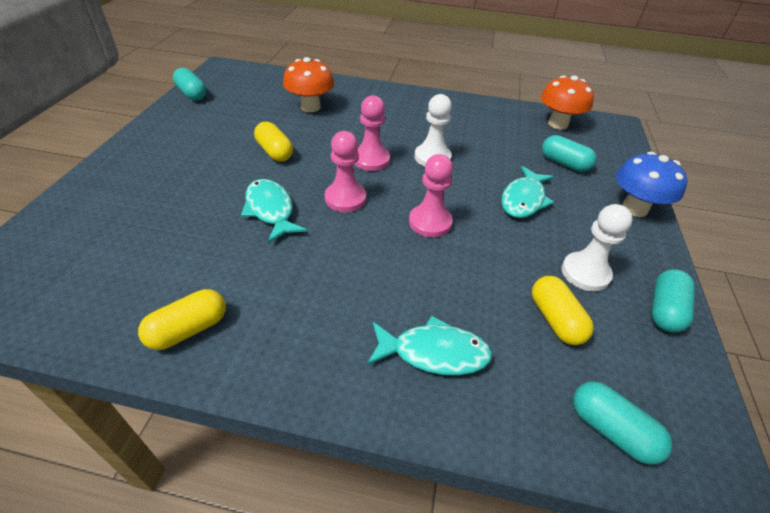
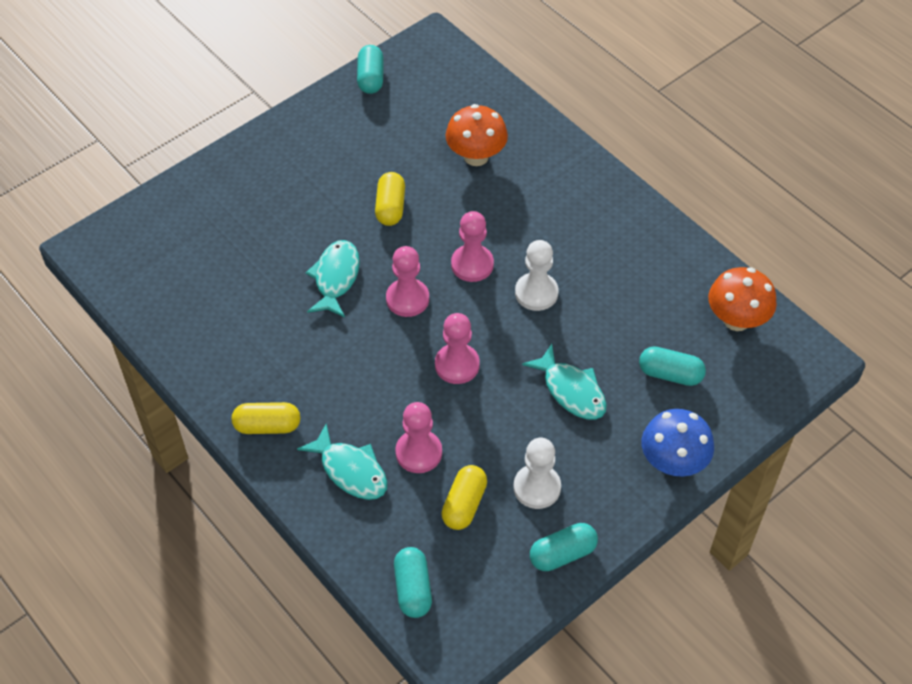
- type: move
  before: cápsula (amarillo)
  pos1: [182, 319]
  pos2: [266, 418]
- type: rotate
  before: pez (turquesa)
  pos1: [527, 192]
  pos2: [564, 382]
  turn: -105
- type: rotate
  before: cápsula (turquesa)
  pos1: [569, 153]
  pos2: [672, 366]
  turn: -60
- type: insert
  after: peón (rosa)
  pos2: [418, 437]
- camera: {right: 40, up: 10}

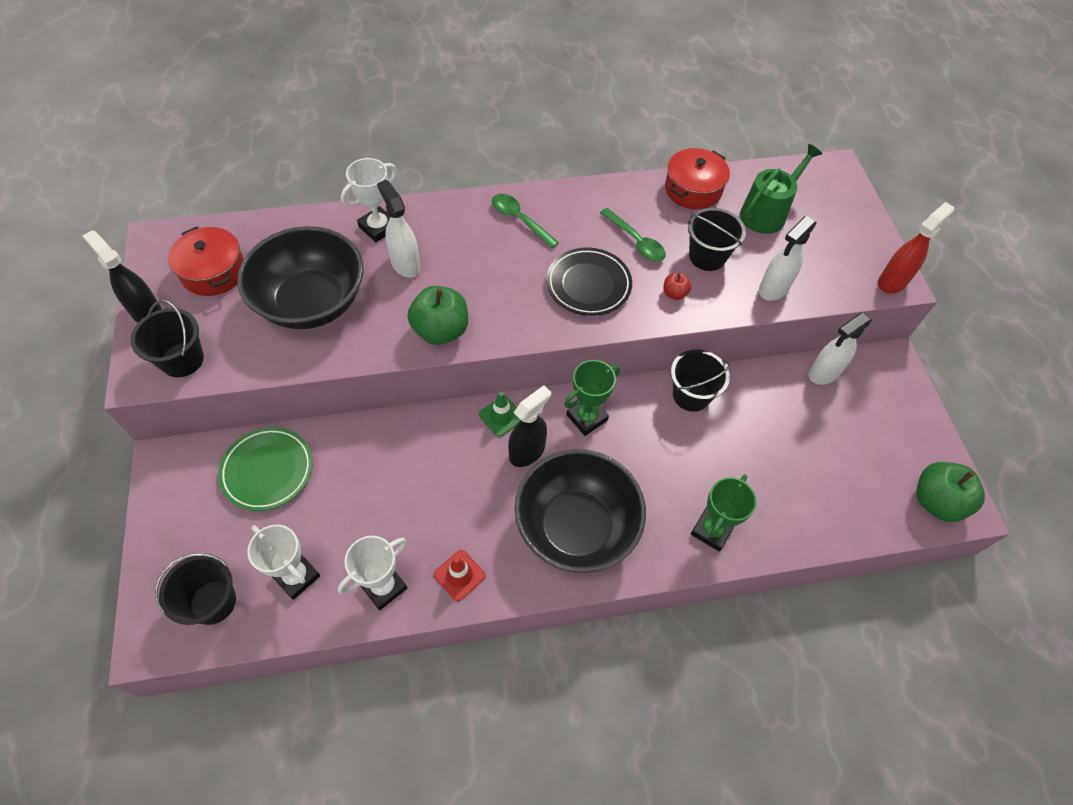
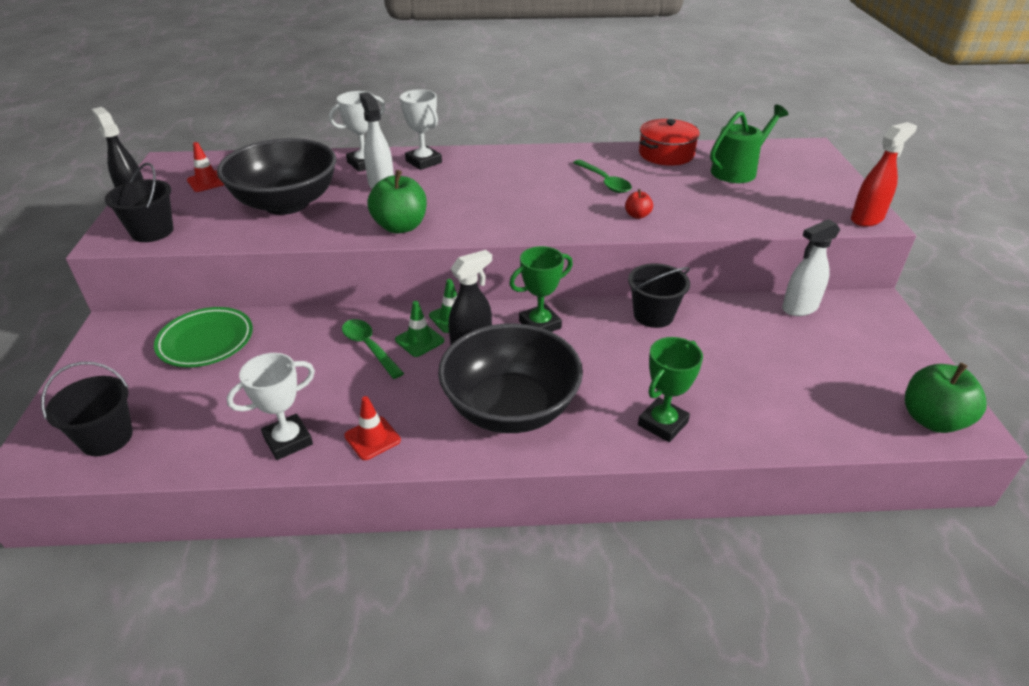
- type: replace
  before: olla (rojo)
  after: cono de tráfico (rojo)
  pos1: [206, 261]
  pos2: [205, 167]
- type: move
  before: trofeo (blanco)
  pos1: [283, 562]
  pos2: [421, 129]
- type: move
  before: cuchara (verde)
  pos1: [525, 221]
  pos2: [373, 349]
- type: delete
  before: plato (negro)
  pos1: [589, 281]
- type: delete
  before: balde (negro)
  pos1: [717, 239]
- type: delete
  before: pulverizador (blanco)
  pos1: [788, 258]
- type: insert
  after: cono de tráfico (verde)
  pos2: [419, 329]
- camera: {right: 10, up: -20}

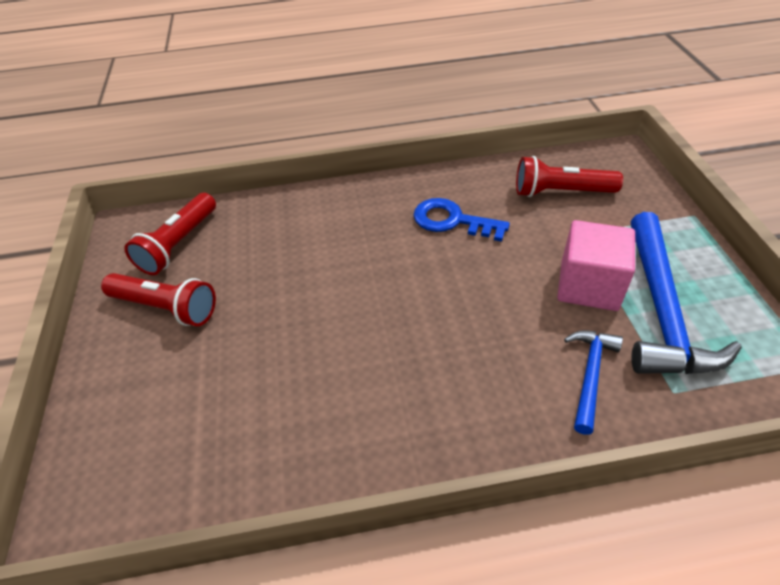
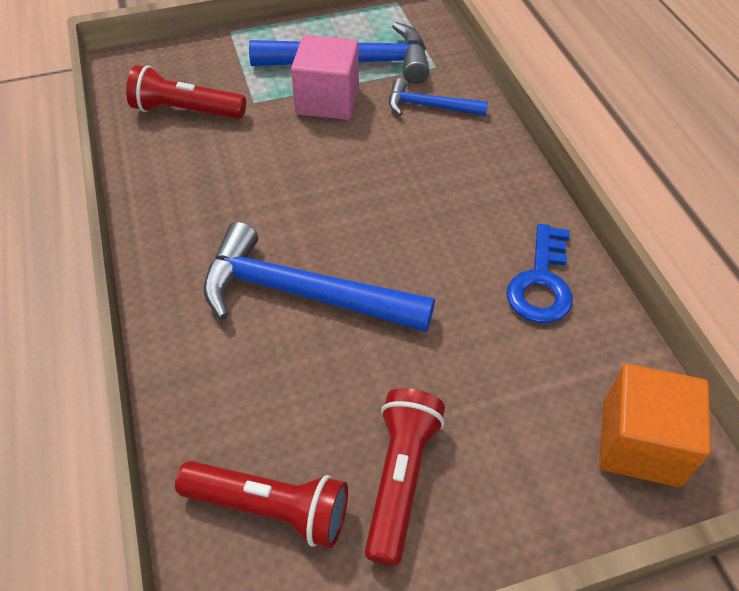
- type: move
  before: llave (azul)
  pos1: [462, 220]
  pos2: [540, 273]
- type: rotate
  before: lámpara de mano (rojo)
  pos1: [569, 176]
  pos2: [186, 92]
  turn: 105
- type: insert
  after: martillo (azul)
  pos2: [319, 277]
- type: insert
  after: cubo (naranja)
  pos2: [655, 425]
- camera: {right: -100, up: 5}

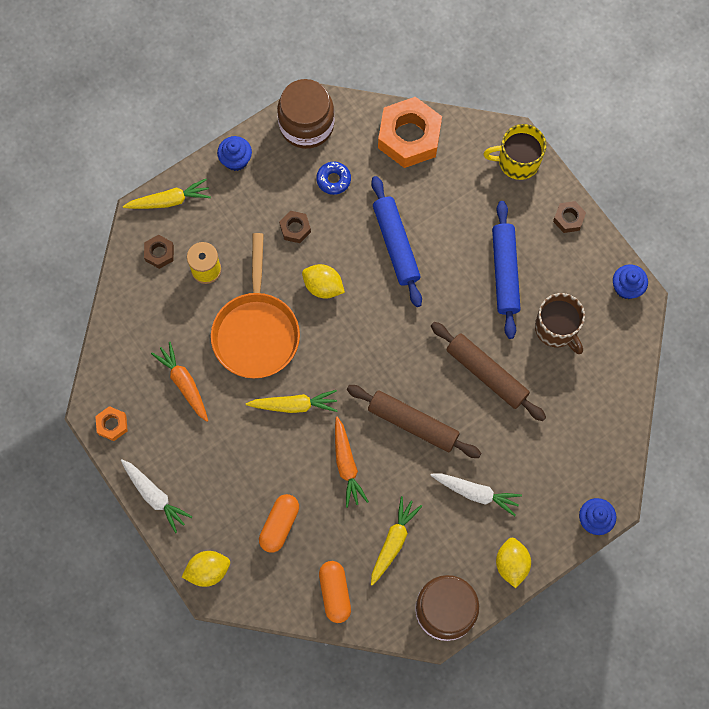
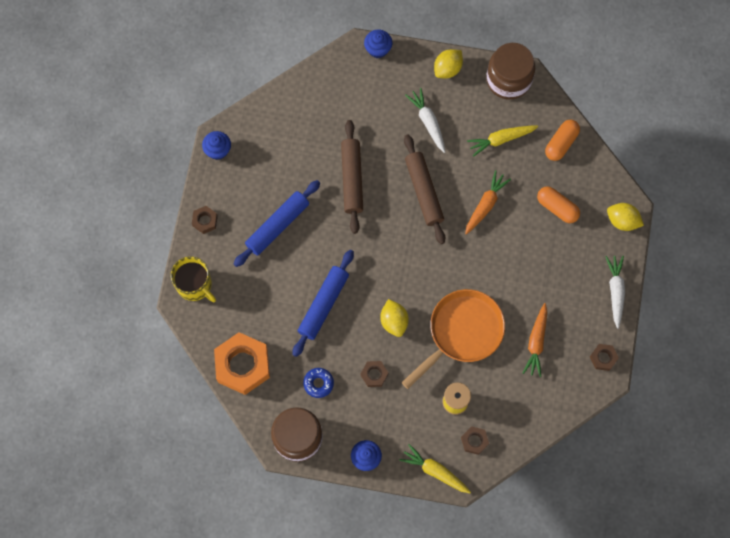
- type: recolor
  before: tuerca (naranja)
  after: tuerca (marrón)
  pos1: [111, 423]
  pos2: [604, 357]
- type: delete
  before: zanahoria (amarillo)
  pos1: [292, 401]
- type: rotate
  before: cápsula (naranja)
  pos1: [279, 523]
  pos2: [558, 204]
  turn: 60
- type: delete
  before: taza (marrón)
  pos1: [560, 323]
- camera: {right: -135, up: 0}

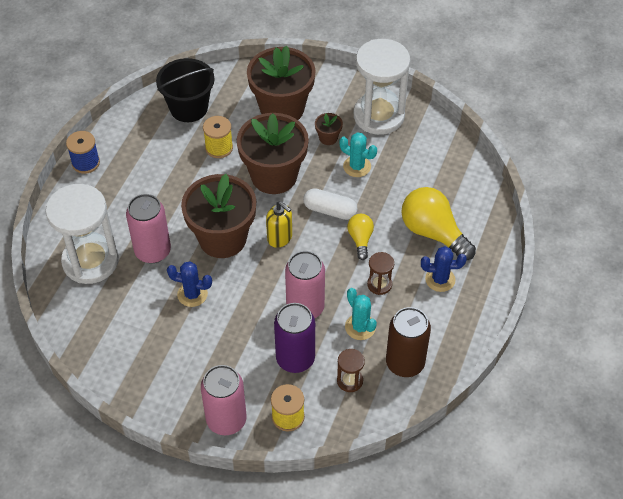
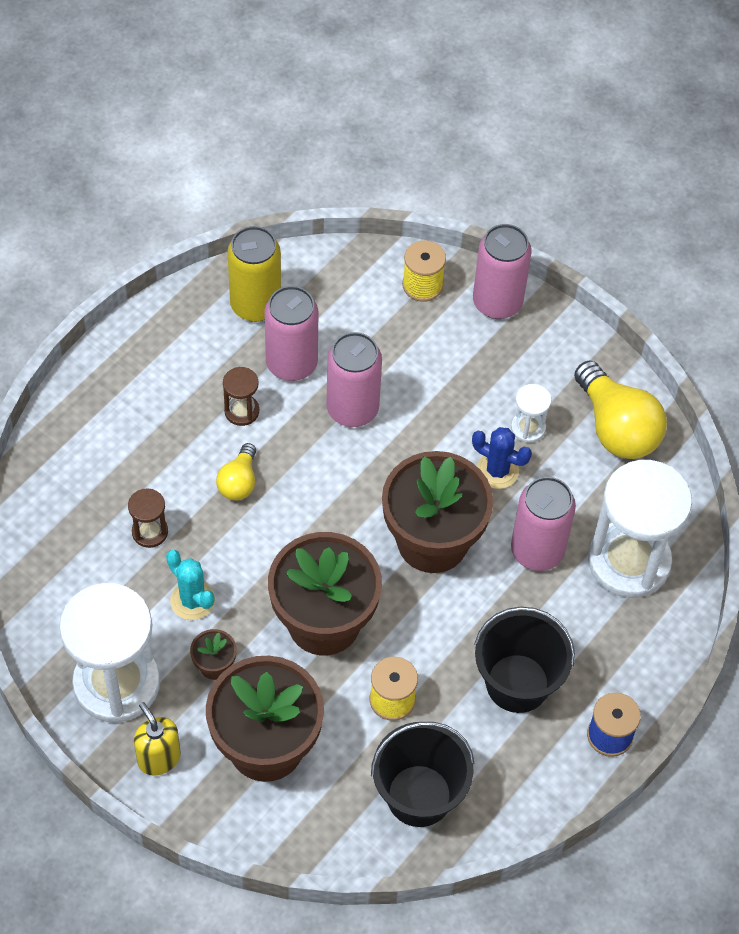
- type: move
  before: dispensador de jabón (amarillo)
  pos1: [279, 224]
  pos2: [157, 739]
- type: delete
  before: lata (morado)
  pos1: [294, 338]
- type: delete
  before: cápsula (blanco)
  pos1: [330, 204]
- type: move
  before: reloj de arena (marrón)
  pos1: [351, 370]
  pos2: [148, 518]
- type: replace
  before: cactus (turquesa)
  after: lata (rosa)
  pos1: [361, 314]
  pos2: [291, 333]
- type: recolor
  before: lata (marrón)
  after: lata (amarillo)
  pos1: [408, 342]
  pos2: [254, 274]
- type: move
  before: bombilla (amarillo)
  pos1: [438, 223]
  pos2: [620, 410]
- type: delete
  before: cactus (azul)
  pos1: [444, 269]
- type: insert
  after: balde (negro)
  pos2: [524, 660]
- type: insert
  after: reloj de arena (blanco)
  pos2: [531, 413]
- camera: {right: -165, up: 5}

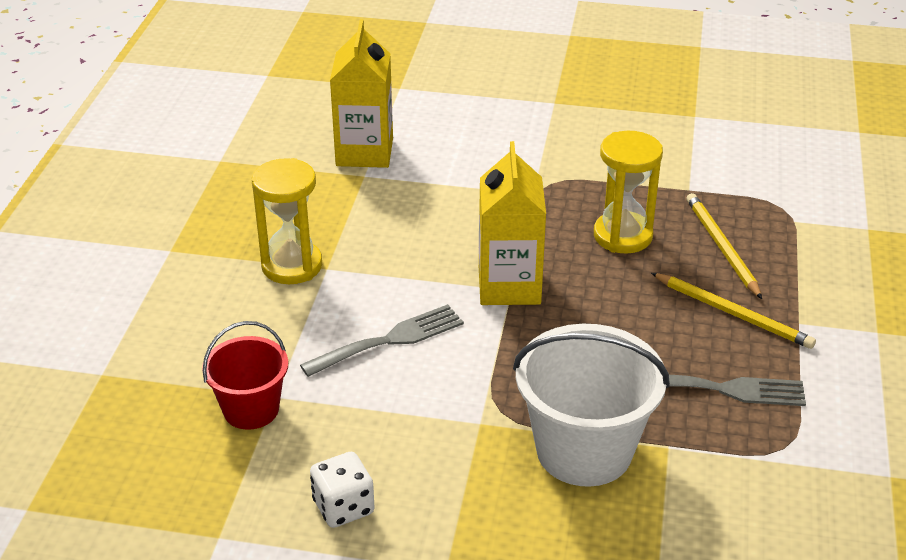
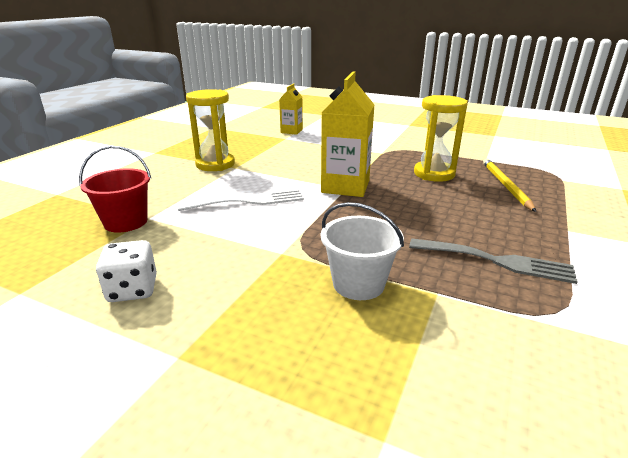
- type: recolor
  before: tenedor (gris)
  after: tenedor (blanco)
  pos1: [382, 340]
  pos2: [240, 200]
- type: resize
  before: cartón de leche (amarillo)
  pos1: [361, 93]
  pos2: [291, 109]
  scale: 0.58
- type: resize
  before: balde (blanco)
  pos1: [591, 405]
  pos2: [362, 251]
  scale: 0.6
- type: delete
  before: lápiz (amarillo)
  pos1: [733, 311]
- camera: {right: 15, up: -10}

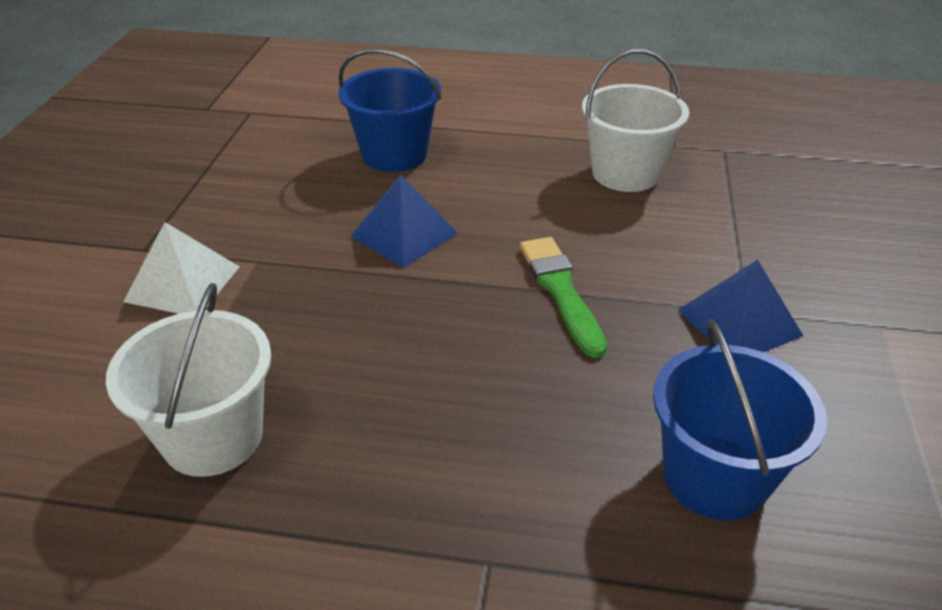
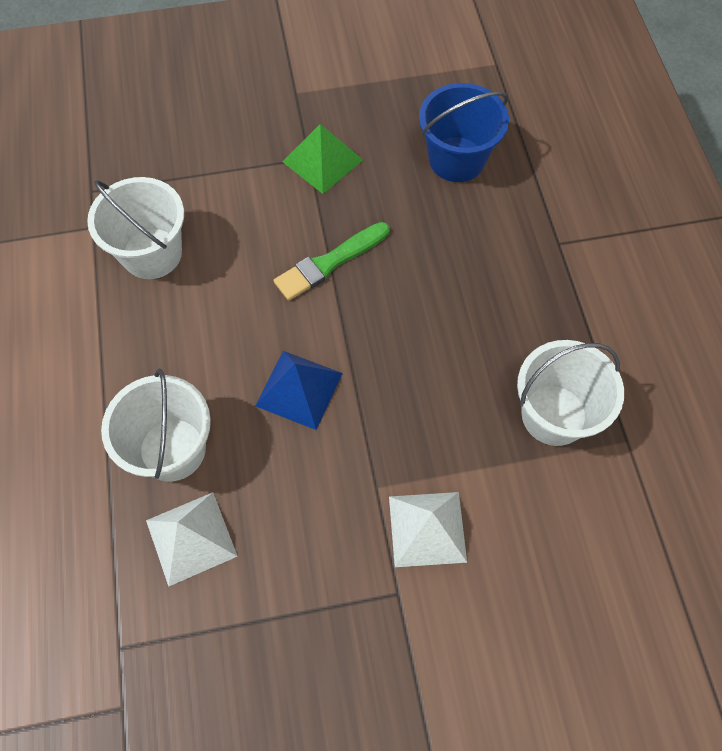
- type: recolor
  before: balde (azul)
  after: balde (blanco)
  pos1: [390, 110]
  pos2: [156, 425]
- type: recolor
  before: pirámide (azul)
  after: pirámide (verde)
  pos1: [740, 306]
  pos2: [322, 159]
- type: insert
  after: pirámide (blanco)
  pos2: [192, 539]
- camera: {right: -110, up: 25}

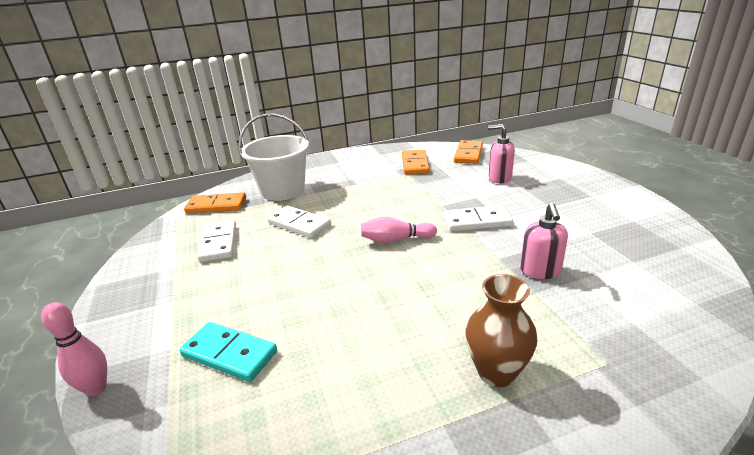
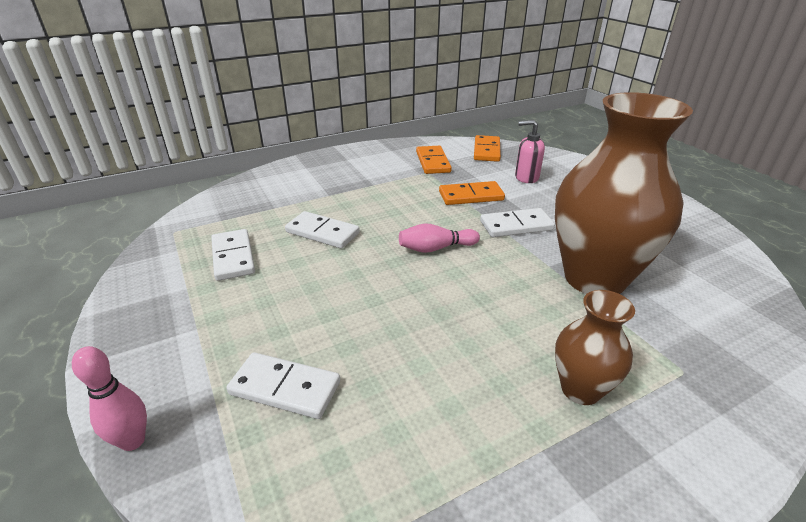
- type: recolor
  before: ficha de dominó (turquesa)
  after: ficha de dominó (blanco)
  pos1: [228, 352]
  pos2: [283, 385]
- type: move
  before: ficha de dominó (naranja)
  pos1: [215, 203]
  pos2: [472, 193]
- type: delete
  before: balde (blanco)
  pos1: [273, 157]
- type: replace
  before: dispensador de jabón (rosa)
  after: florero (marrón)
  pos1: [544, 241]
  pos2: [624, 193]
- camera: {right: -10, up: 5}

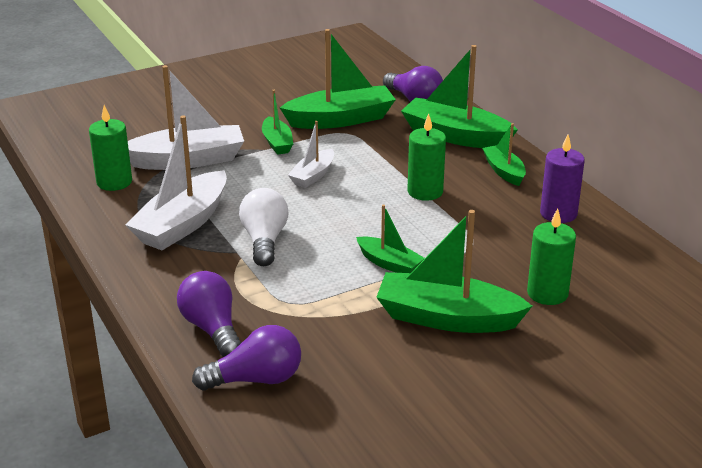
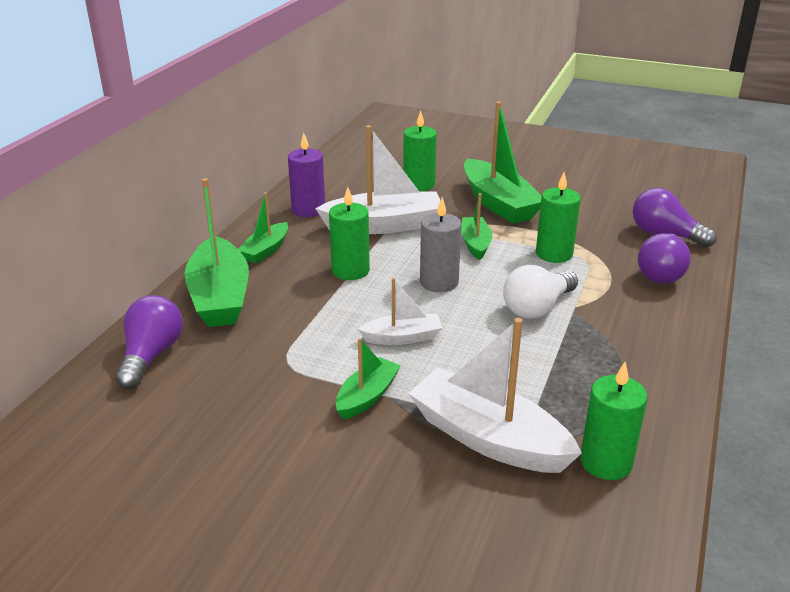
- type: move
  before: barco (blanco)
  pos1: [176, 182]
  pos2: [377, 179]
- type: delete
  before: barco (verde)
  pos1: [338, 79]
- type: insert
  after: vela (gris)
  pos2: [440, 244]
- type: insert
  after: vela (verde)
  pos2: [558, 217]
- camera: {right: -130, up: 0}

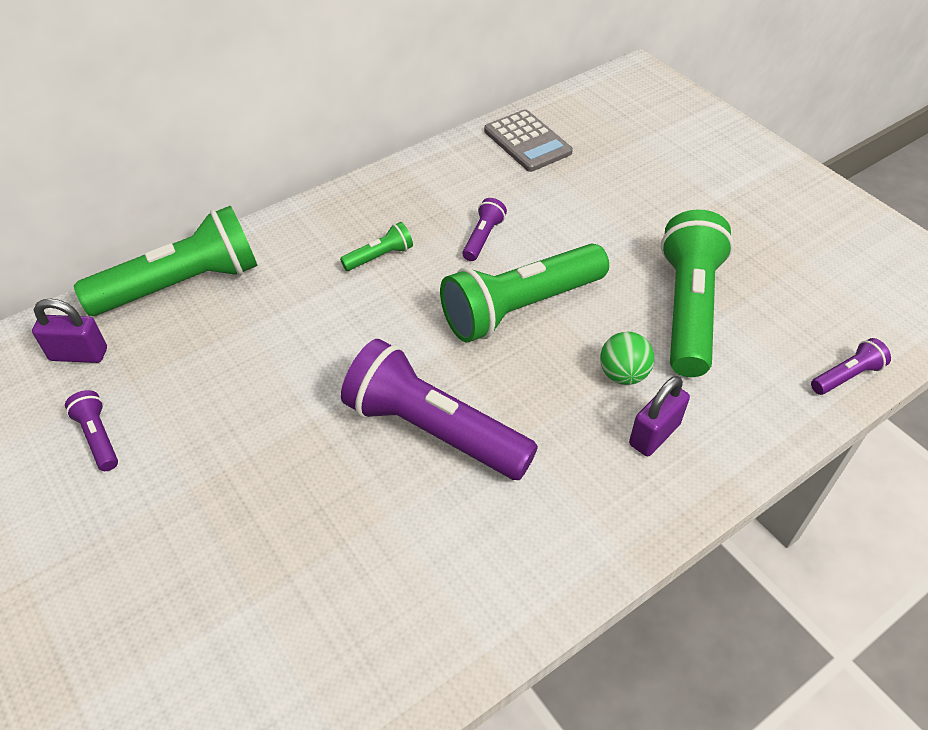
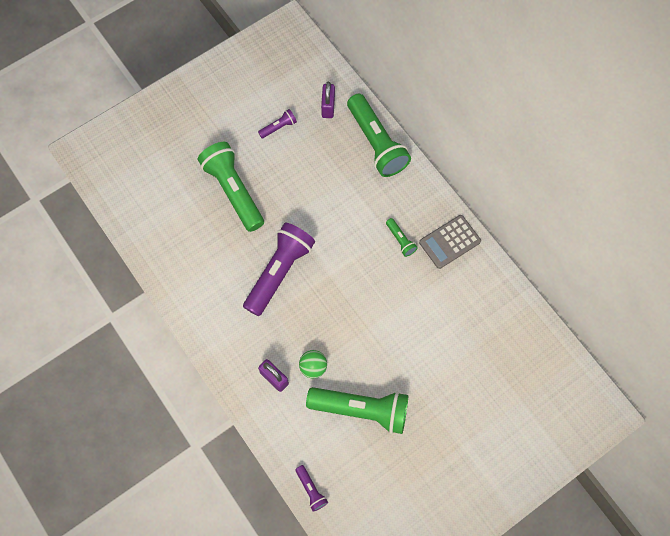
- type: move
  before: lámpara de mano (verde)
  pos1: [524, 292]
  pos2: [231, 187]
- type: delete
  before: lámpara de mano (morado)
  pos1: [484, 229]
- type: move
  before: calculadora (gris)
  pos1: [528, 140]
  pos2: [450, 242]
- camera: {right: 90, up: 20}

